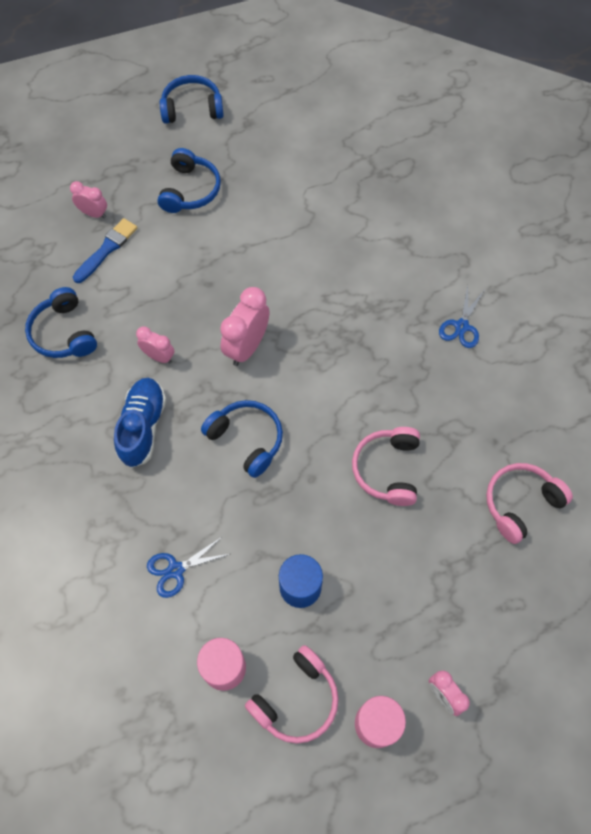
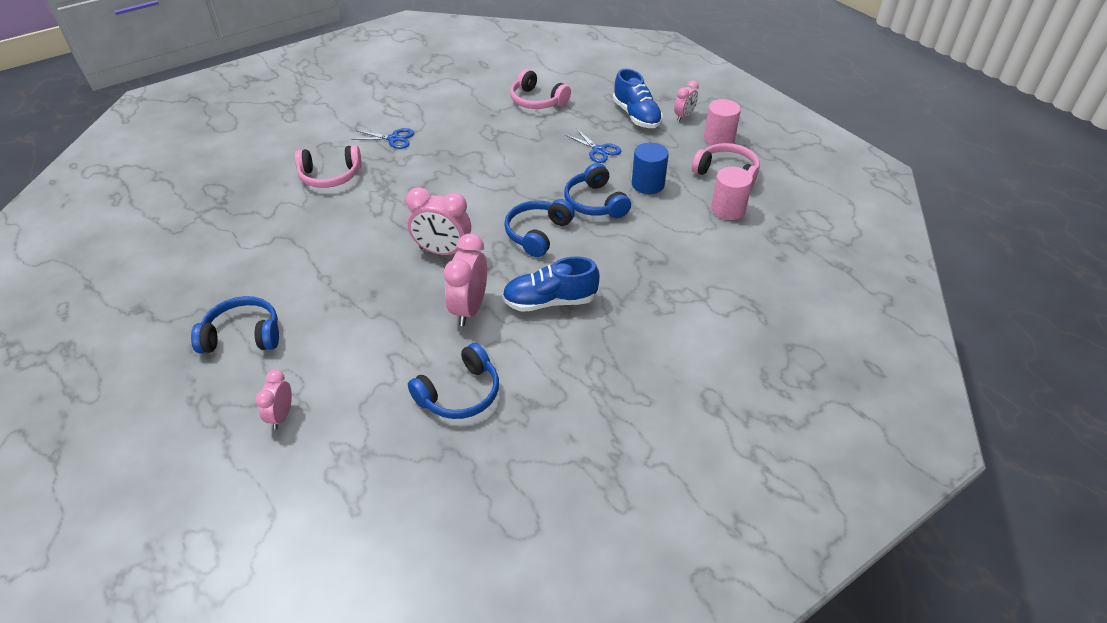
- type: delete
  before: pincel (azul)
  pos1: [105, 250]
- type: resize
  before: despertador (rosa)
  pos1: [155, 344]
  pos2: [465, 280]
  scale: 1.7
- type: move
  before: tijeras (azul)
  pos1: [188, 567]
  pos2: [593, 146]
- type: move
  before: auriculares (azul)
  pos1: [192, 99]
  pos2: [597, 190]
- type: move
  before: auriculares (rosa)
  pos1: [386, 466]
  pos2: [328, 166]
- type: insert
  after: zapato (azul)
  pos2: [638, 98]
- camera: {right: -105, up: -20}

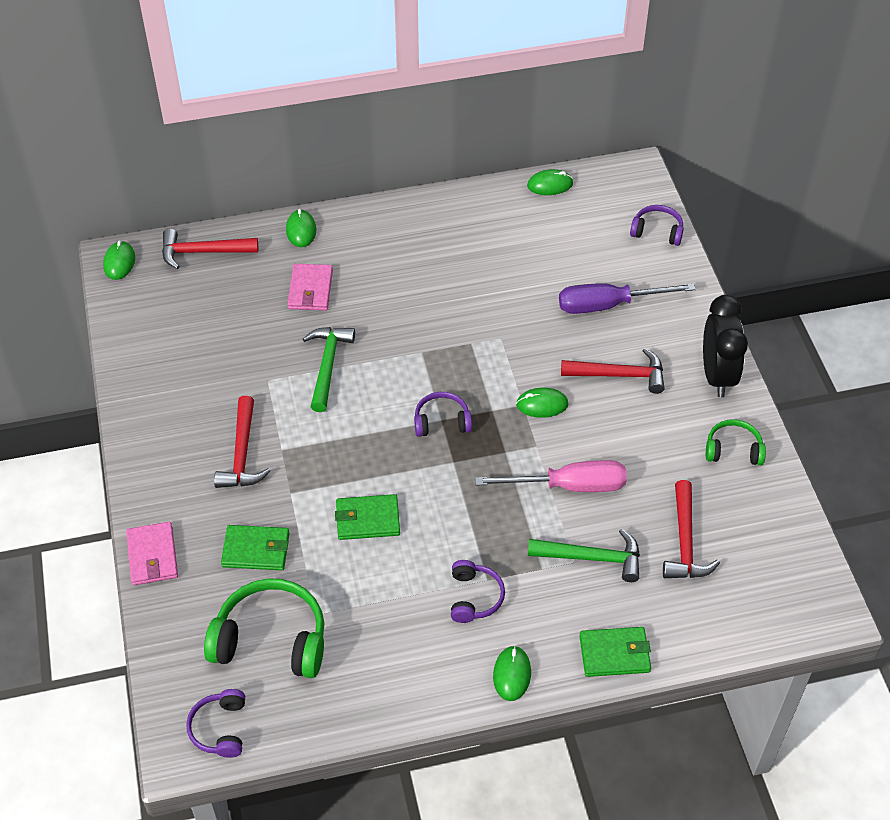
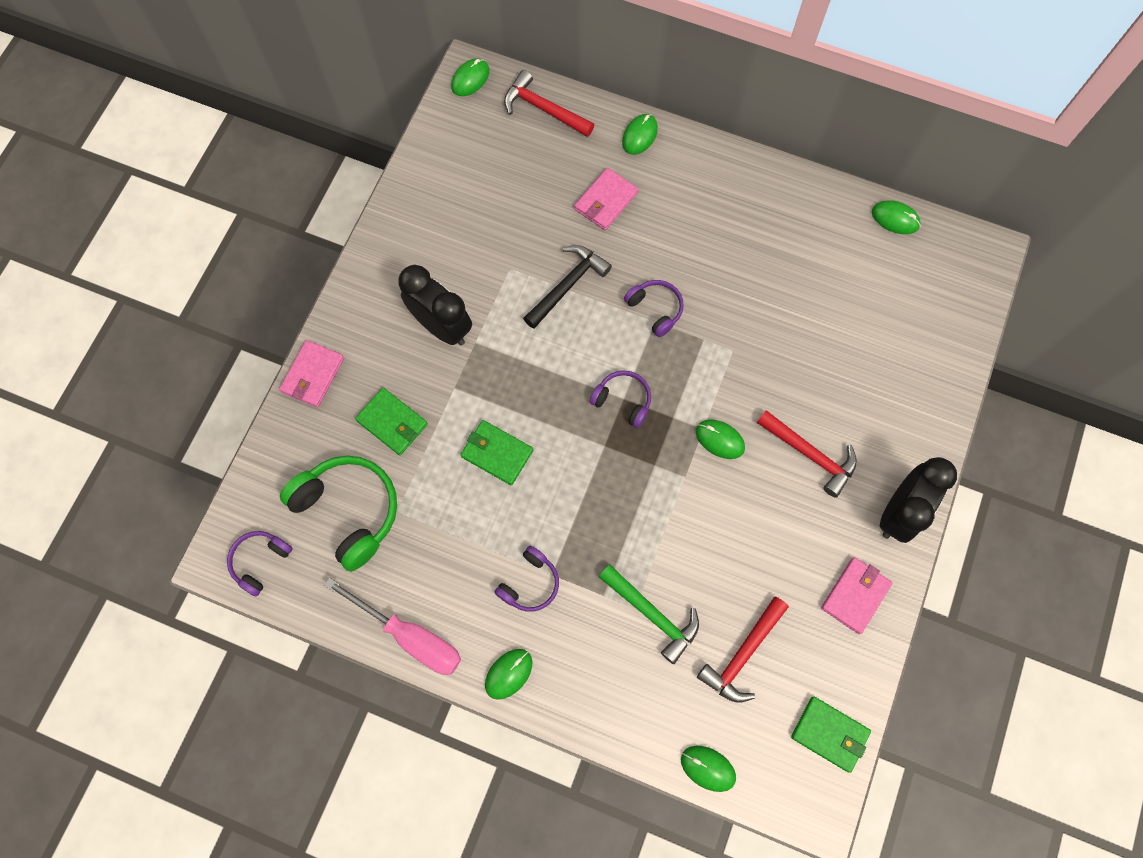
- type: replace
  before: martillo (rojo)
  after: despertador (negro)
  pos1: [242, 442]
  pos2: [435, 305]
- type: recolor
  before: martillo (verde)
  after: martillo (negro)
  pos1: [329, 369]
  pos2: [567, 287]
- type: move
  before: destornillador (rosa)
  pos1: [551, 476]
  pos2: [392, 626]
- type: delete
  before: destornillador (morado)
  pos1: [627, 298]
- type: move
  before: cartera (verde)
  pos1: [615, 652]
  pos2: [831, 735]
- type: move
  before: auriculares (morado)
  pos1: [657, 225]
  pos2: [654, 308]
- type: replace
  before: auriculares (verde)
  after: cartera (rosa)
  pos1: [736, 442]
  pos2: [856, 595]
- type: insert
  after: ratón (verde)
  pos2: [708, 769]
- camera: {right: 35, up: 20}

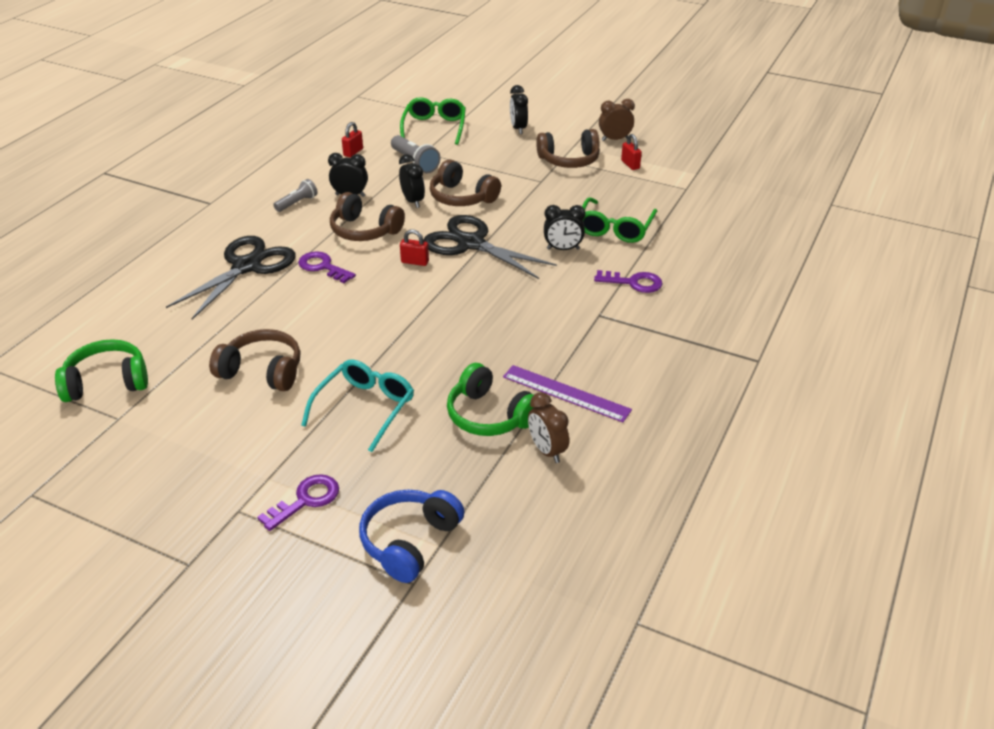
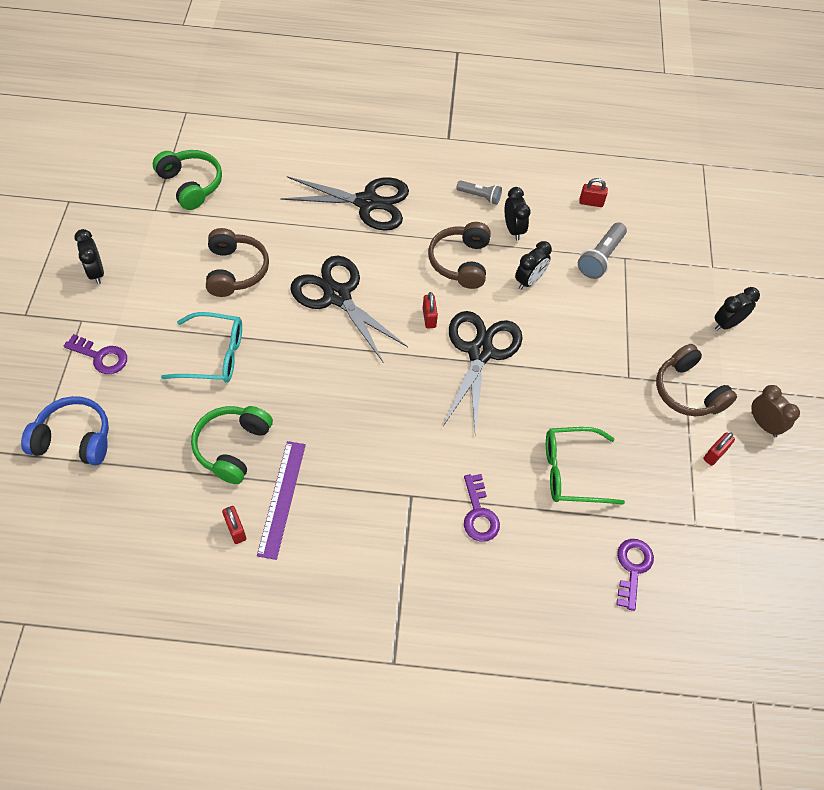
- type: move
  before: llave (morado)
  pos1: [327, 267]
  pos2: [635, 575]
- type: delete
  before: gafas (verde)
  pos1: [433, 121]
- type: delete
  before: auriculares (marrón)
  pos1: [465, 183]
- type: delete
  before: despertador (marrón)
  pos1: [548, 427]
- type: move
  before: despertador (negro)
  pos1: [565, 227]
  pos2: [89, 256]
- type: insert
  after: candado (rojo)
  pos2: [234, 525]
- type: insert
  after: tijeras (negro)
  pos2: [349, 308]
- camera: {right: 65, up: 20}

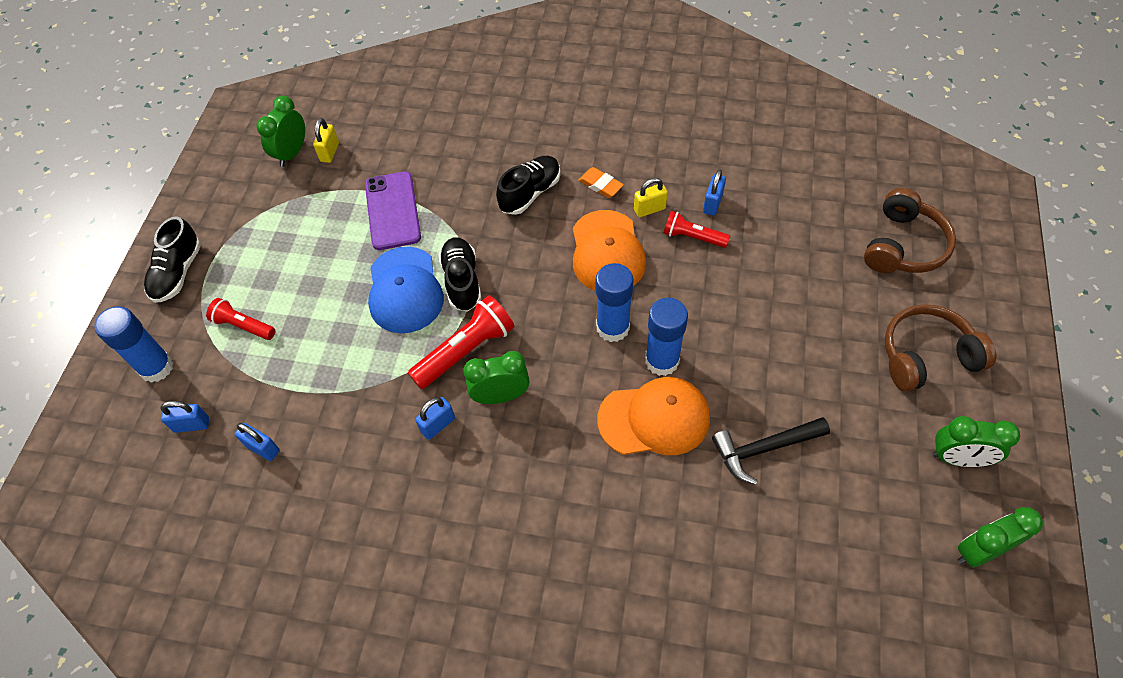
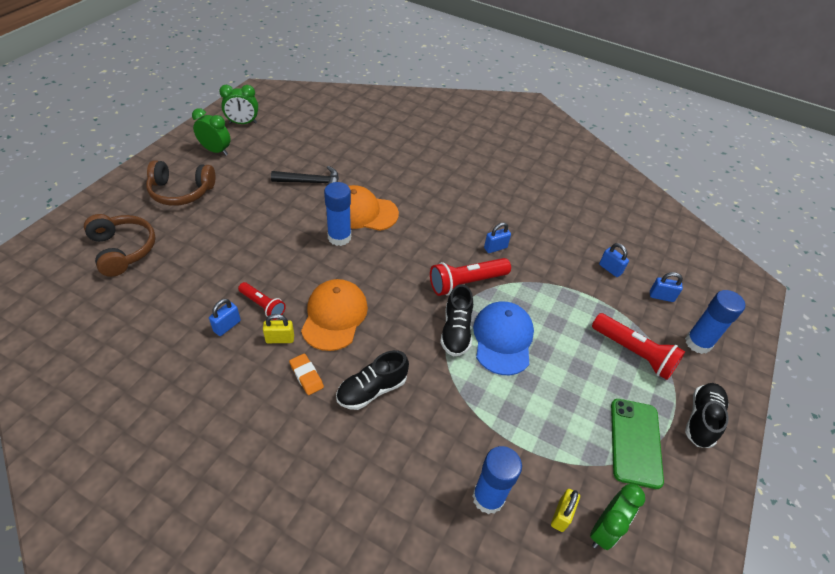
- type: resize
  before: lámpara de mano (rojo)
  pos1: [240, 319]
  pos2: [638, 346]
  scale: 1.61
- type: delete
  before: móvil (morado)
  pos1: [393, 210]
- type: delete
  before: despertador (verde)
  pos1: [496, 377]
- type: move
  before: barra de pegamento (azul)
  pos1: [615, 302]
  pos2: [497, 480]
- type: rotate
  before: auriculares (marrón)
  pos1: [910, 230]
  pos2: [120, 245]
  turn: 105
- type: insert
  after: móvil (verde)
  pos2: [637, 444]
- camera: {right: -170, up: -10}

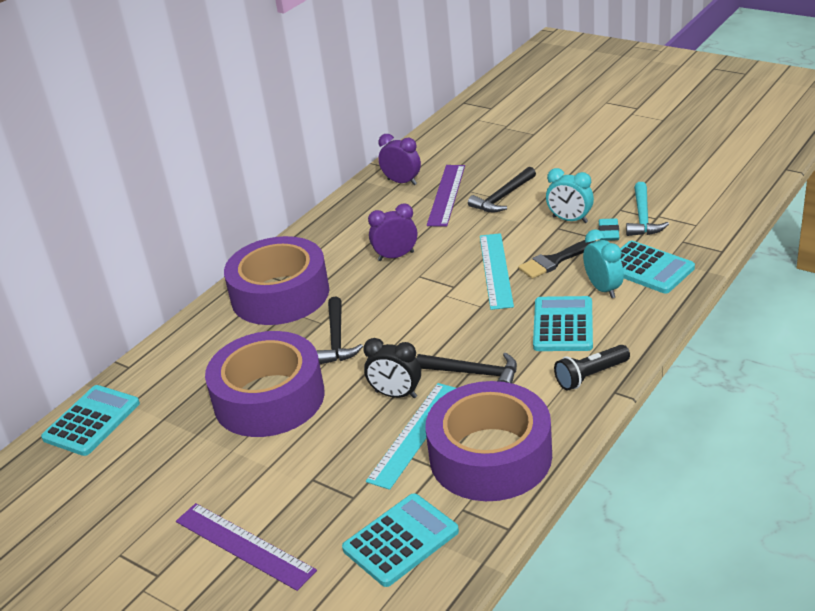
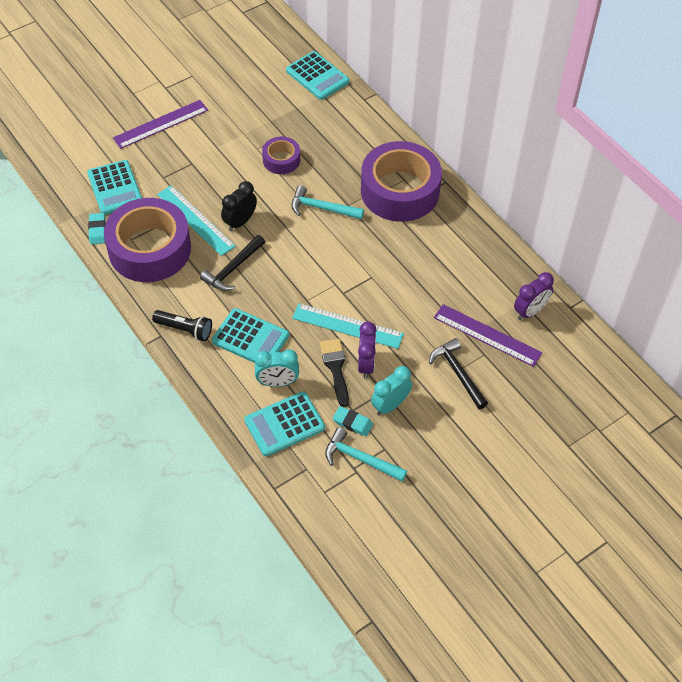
- type: resize
  before: cinta adhesiva (morado)
  pos1: [265, 384]
  pos2: [281, 155]
  scale: 0.48
- type: recolor
  before: martillo (negro)
  after: martillo (turquesa)
  pos1: [340, 330]
  pos2: [328, 202]
- type: move
  before: despertador (morado)
  pos1: [392, 232]
  pos2: [367, 350]
- type: rotate
  before: lámpara de mano (negro)
  pos1: [592, 367]
  pos2: [182, 325]
  turn: 120
- type: insert
  after: goma de borrar (turquesa)
  pos2: [97, 228]
- camera: {right: 105, up: 20}

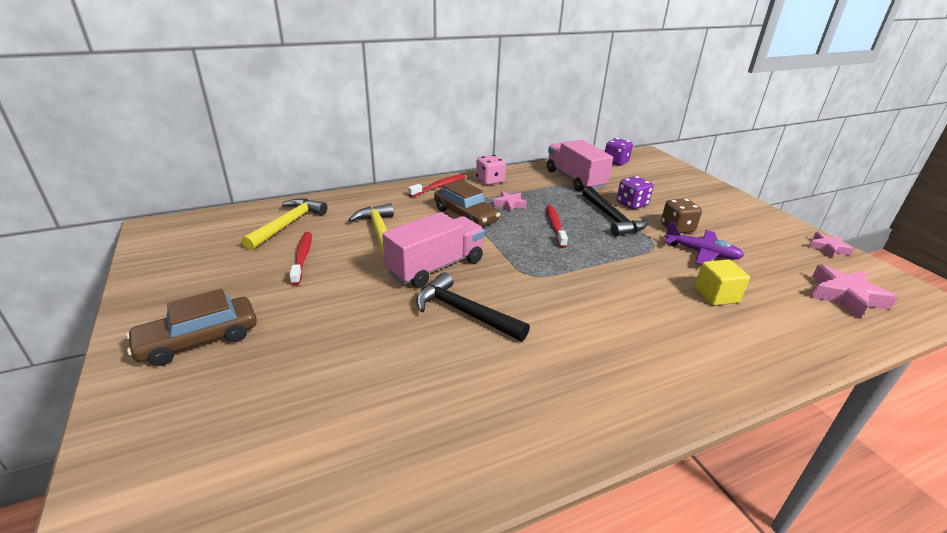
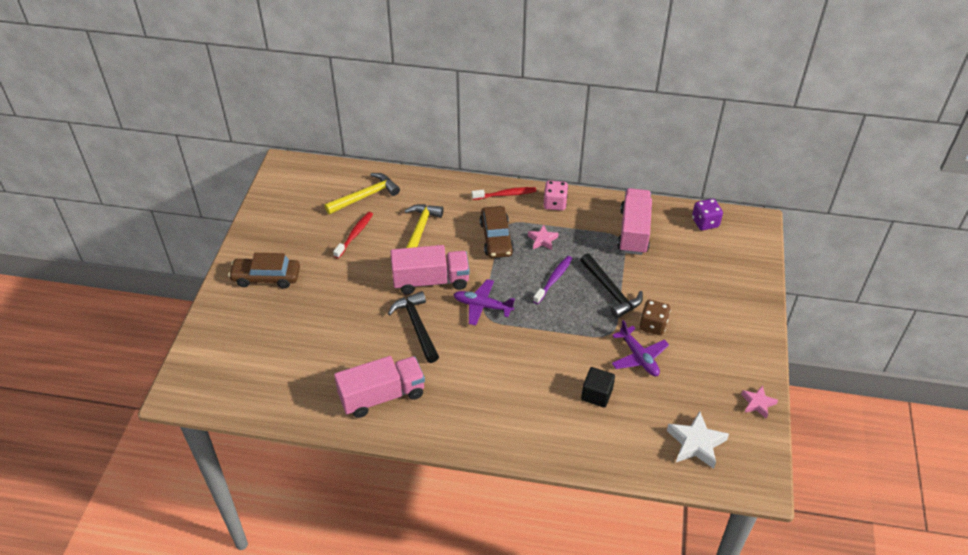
- type: recolor
  before: cepillo de dientes (rojo)
  after: cepillo de dientes (morado)
  pos1: [557, 226]
  pos2: [553, 280]
- type: rotate
  before: martillo (negro)
  pos1: [615, 211]
  pos2: [611, 286]
  turn: -45
- type: delete
  before: dado (morado)
  pos1: [635, 192]
- type: recolor
  before: cubo (amarillo)
  after: cubo (negro)
  pos1: [722, 282]
  pos2: [598, 387]
- type: recolor
  before: estrella (rosa)
  after: estrella (blanco)
  pos1: [854, 292]
  pos2: [698, 440]
- type: insert
  after: camión (rosa)
  pos2: [379, 387]
- type: insert
  after: avión (morado)
  pos2: [484, 302]
- camera: {right: 35, up: 15}

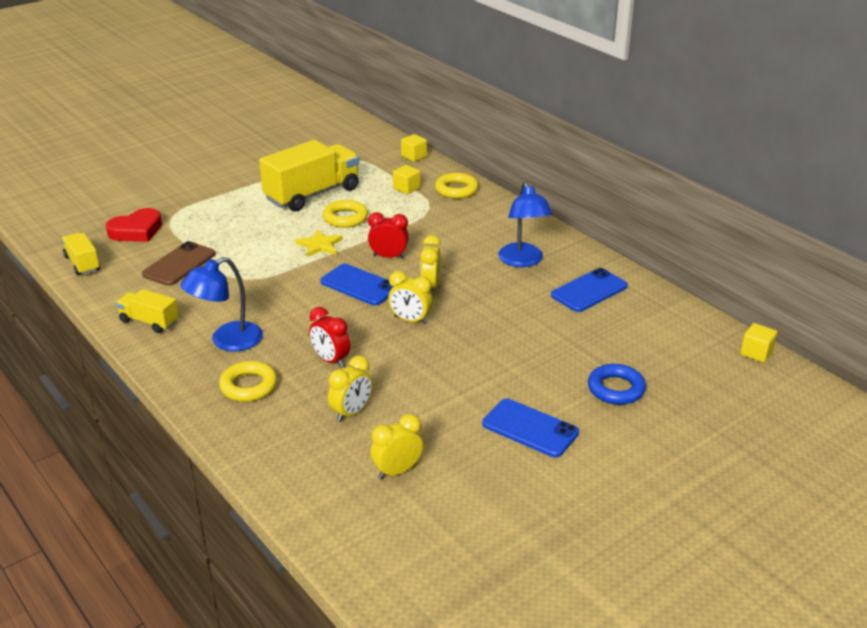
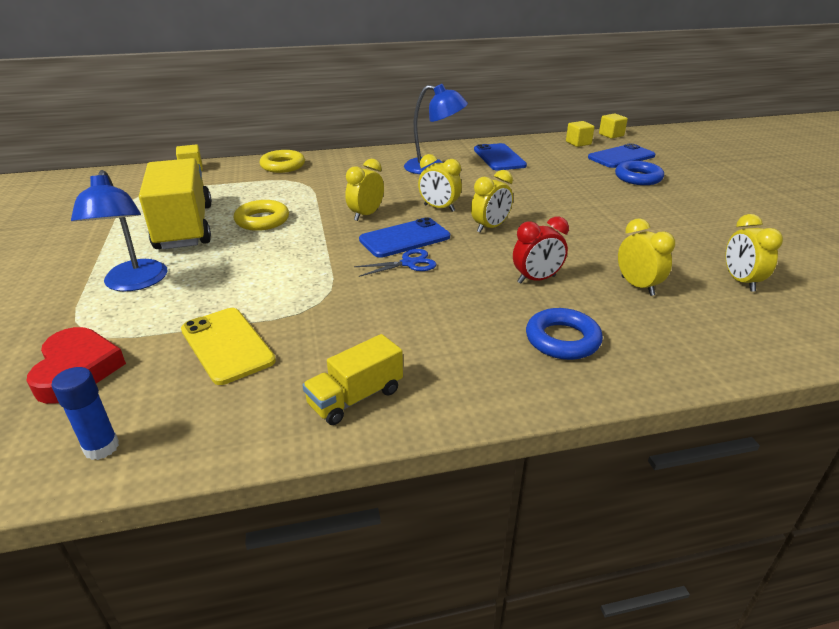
- type: replace
  before: camión (amarillo)
  after: barra de pegamento (azul)
  pos1: [80, 254]
  pos2: [85, 413]
- type: recolor
  before: móvil (marrón)
  after: móvil (amarillo)
  pos1: [179, 263]
  pos2: [228, 346]
- type: move
  before: lámpara (azul)
  pos1: [221, 304]
  pos2: [119, 230]
- type: recolor
  before: anillo (amarillo)
  after: anillo (azul)
  pos1: [248, 381]
  pos2: [564, 334]
- type: delete
  before: estrella (amarillo)
  pos1: [319, 243]
- type: recolor
  before: despertador (rojo)
  after: despertador (amarillo)
  pos1: [388, 235]
  pos2: [364, 190]
- type: move
  before: cubo (amarillo)
  pos1: [406, 179]
  pos2: [580, 134]
- type: move
  before: móvil (azul)
  pos1: [530, 428]
  pos2: [621, 155]
- type: insert
  after: tijeras (azul)
  pos2: [395, 263]
- camera: {right: -65, up: 0}

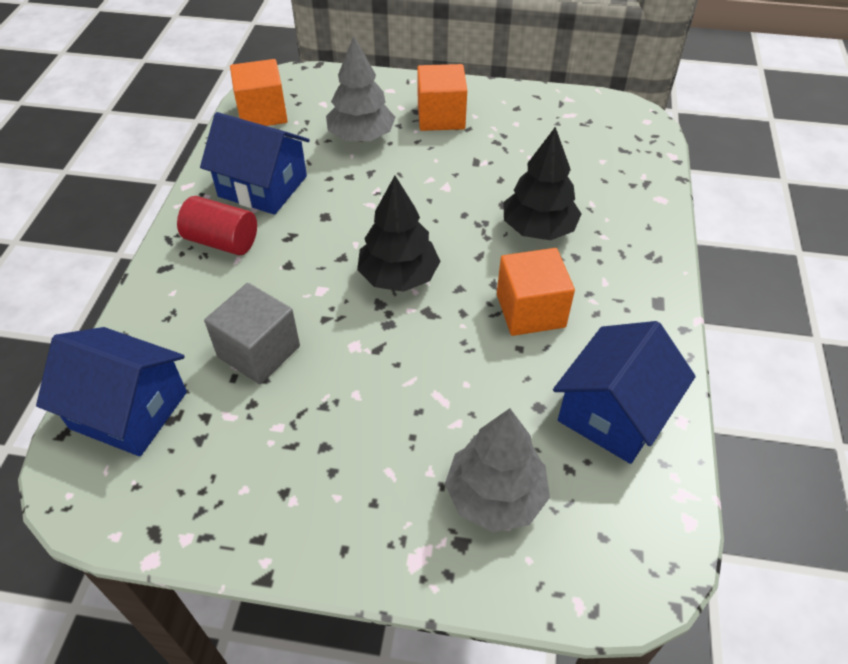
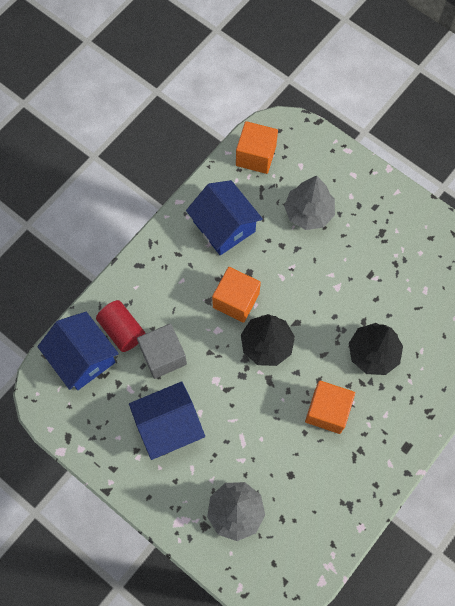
- type: move
  before: cilindro (rojo)
  pos1: [217, 225]
  pos2: [121, 326]
- type: move
  before: cubo (naranja)
  pos1: [442, 97]
  pos2: [236, 295]
- type: move
  before: casa (azul)
  pos1: [624, 392]
  pos2: [167, 420]
- camera: {right: 30, up: 20}

